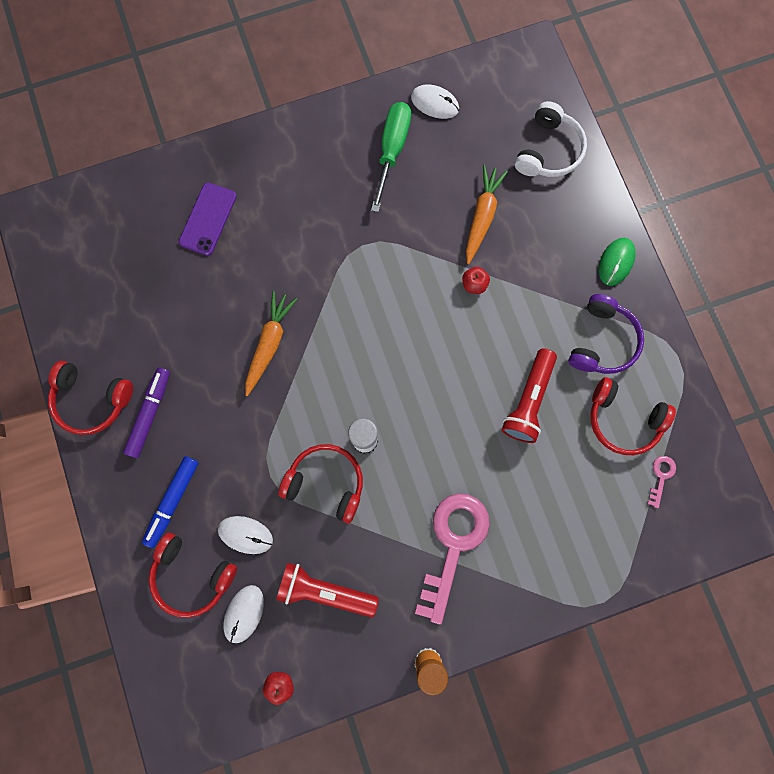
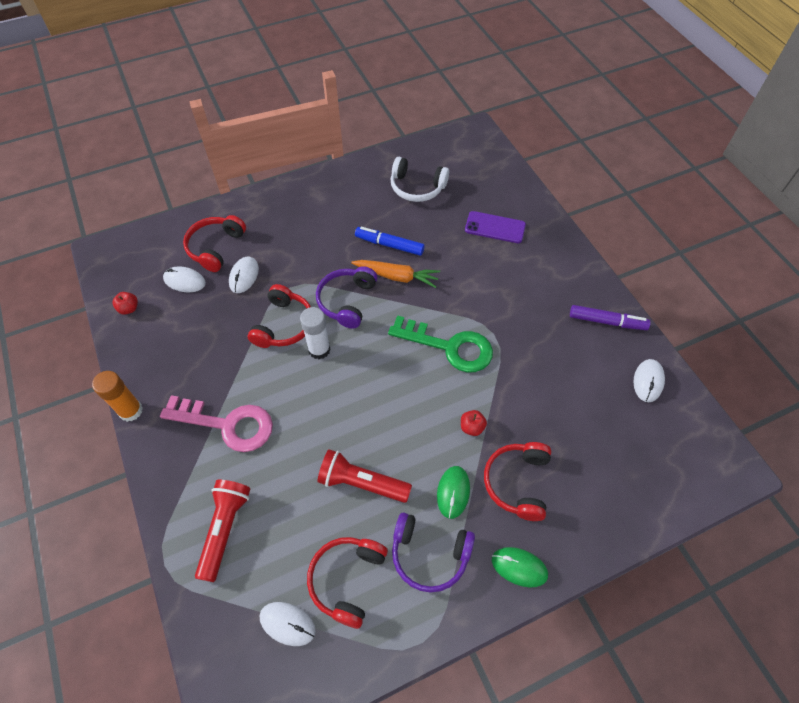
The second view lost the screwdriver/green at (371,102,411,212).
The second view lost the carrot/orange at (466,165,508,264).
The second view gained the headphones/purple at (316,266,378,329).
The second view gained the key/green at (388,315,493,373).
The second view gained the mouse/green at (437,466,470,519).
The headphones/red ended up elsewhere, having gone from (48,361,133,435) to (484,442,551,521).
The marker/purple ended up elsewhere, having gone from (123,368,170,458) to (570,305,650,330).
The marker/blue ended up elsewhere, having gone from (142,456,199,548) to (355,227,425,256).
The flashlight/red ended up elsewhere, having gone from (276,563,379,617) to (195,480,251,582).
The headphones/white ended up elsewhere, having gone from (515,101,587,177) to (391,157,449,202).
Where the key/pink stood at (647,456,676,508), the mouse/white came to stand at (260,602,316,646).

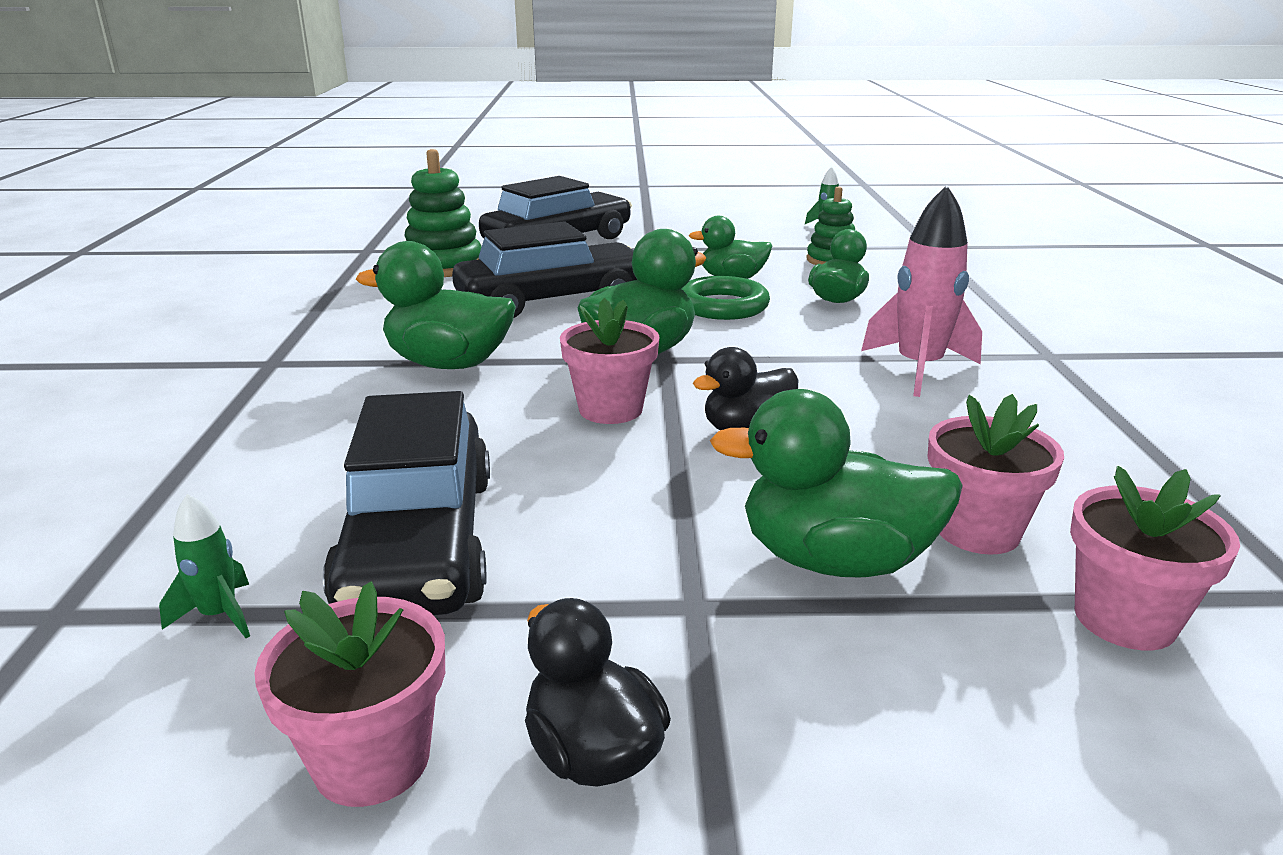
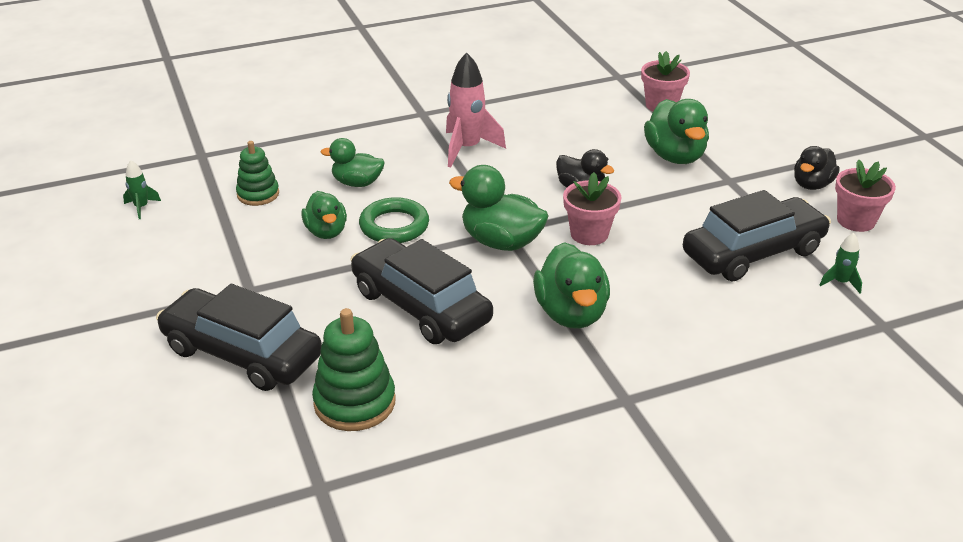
The second view lost the flower pot/pink at (927,394,1064,554).

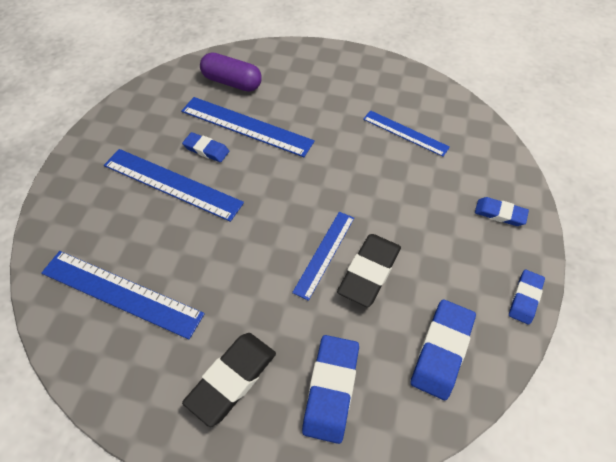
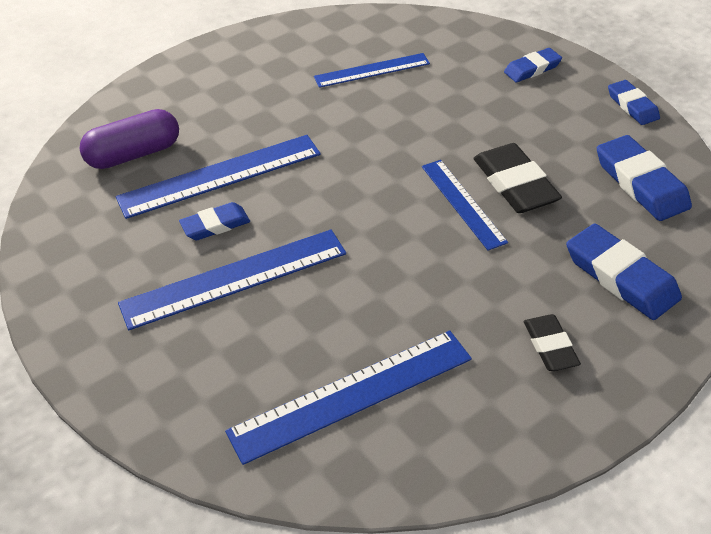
The size of the eraser/black at (182,333,276,427) changed by a factor of 0.61.

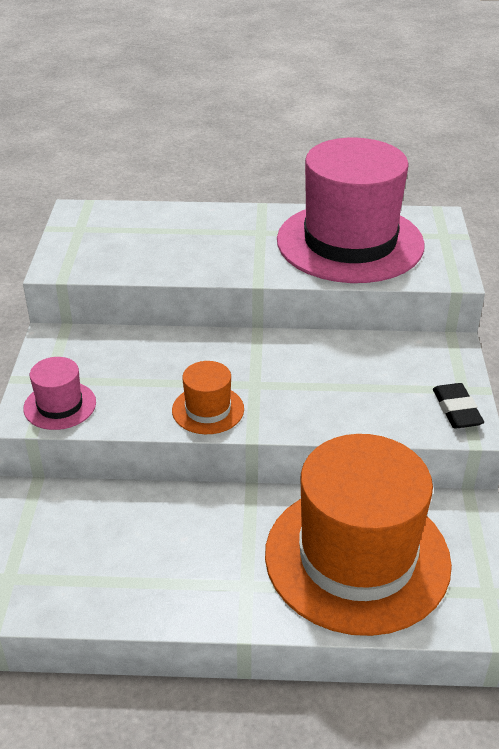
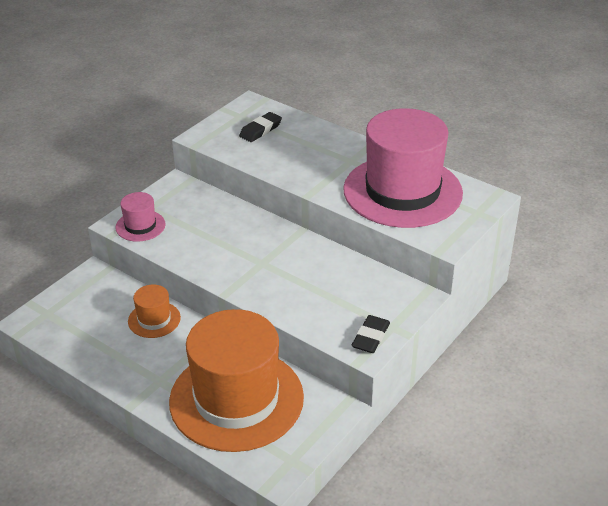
The second view gained the eraser/black at (239,112,282,142).
The hat/orange ended up elsewhere, having gone from (172,361,244,434) to (128,285,181,338).

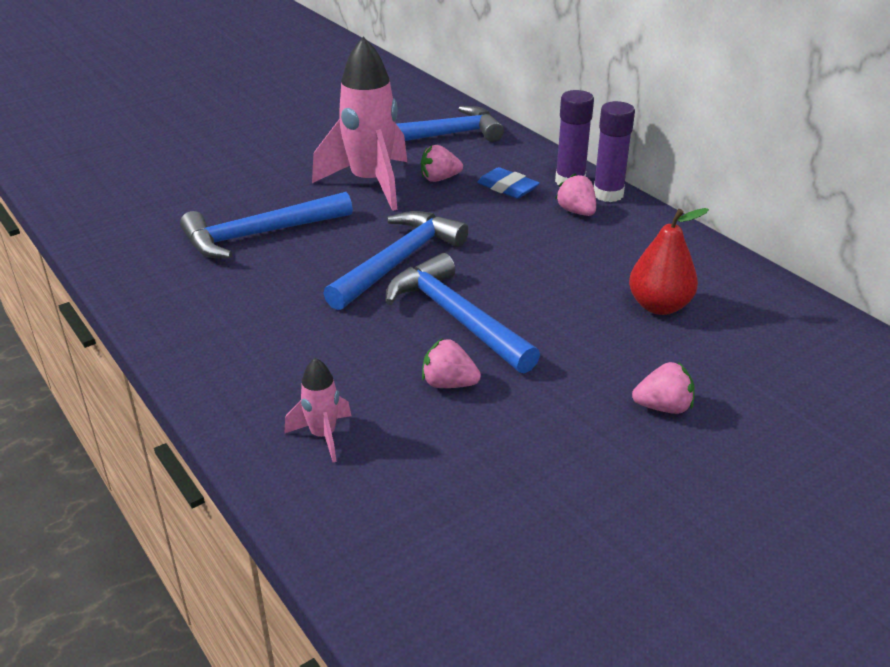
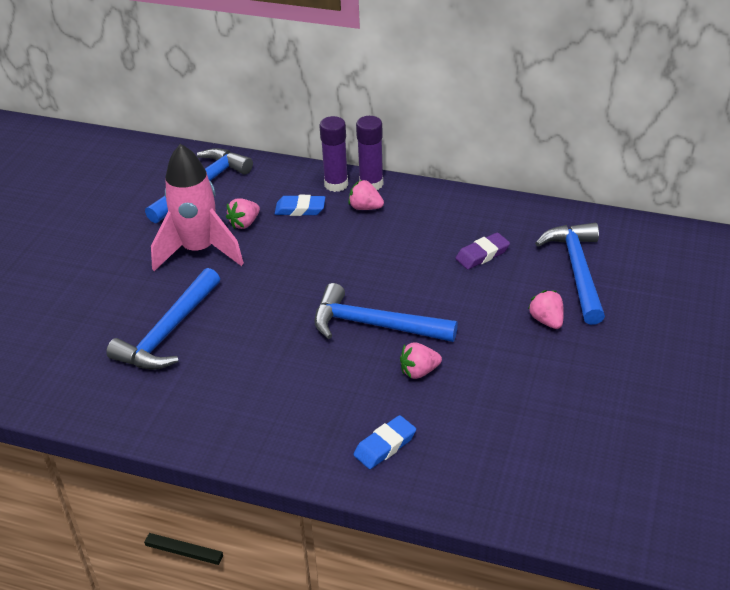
The hammer/blue ended up elsewhere, having gone from (323,211,469,310) to (535,223,605,325).
Where the rocket/pink stood at (284,358,351,462), the eraser/blue came to stand at (354,415,416,469).
Where the pear/red stood at (629,208,709,315), the eraser/purple came to stand at (455,232,510,269).
The strawberry/pink at (632,362,694,414) ended up facing another way, 75 degrees counterclockwise from before.

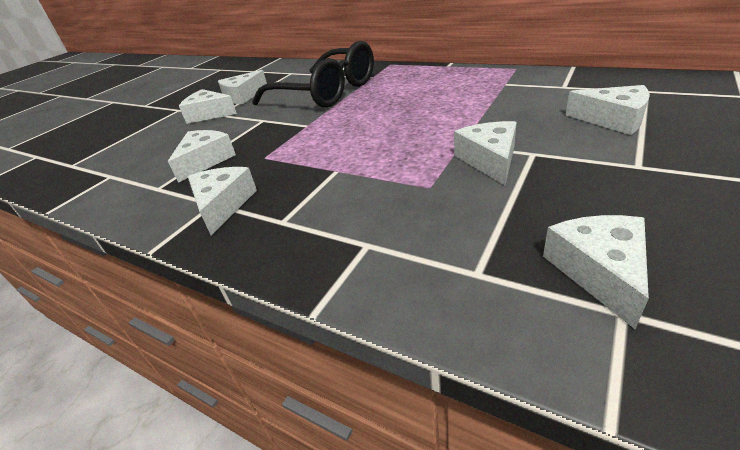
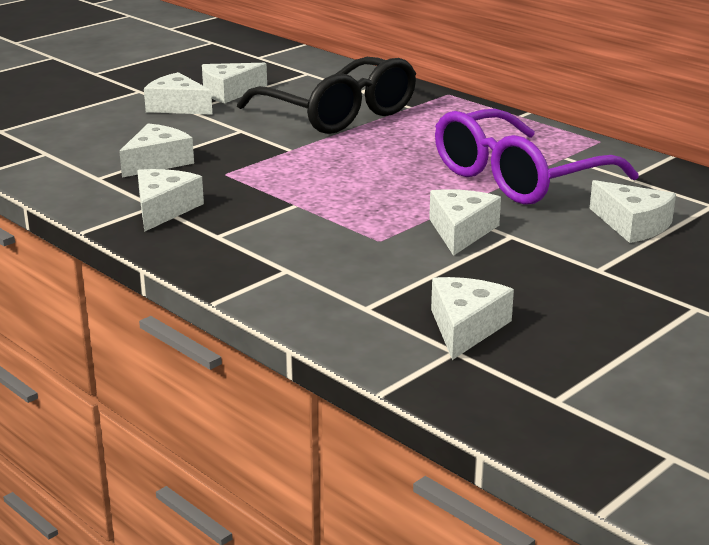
The second view gained the glasses/purple at (435,109,638,205).

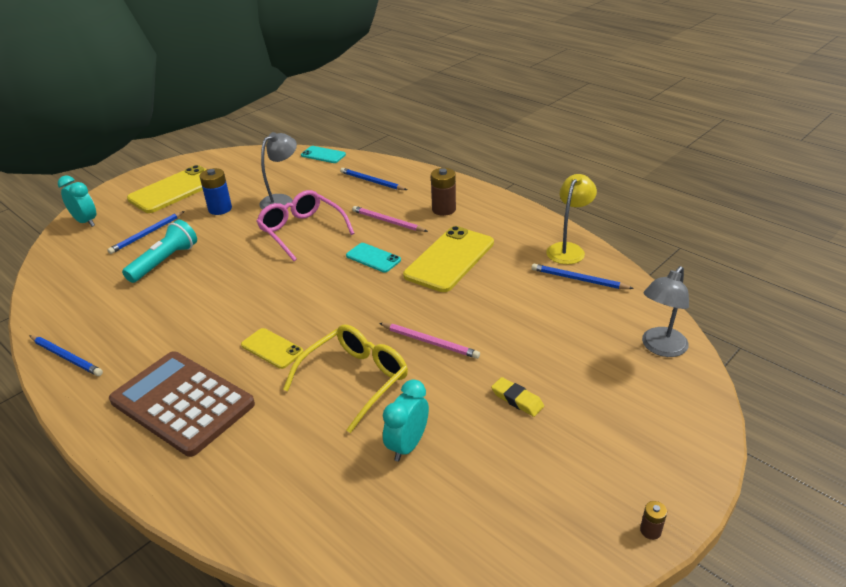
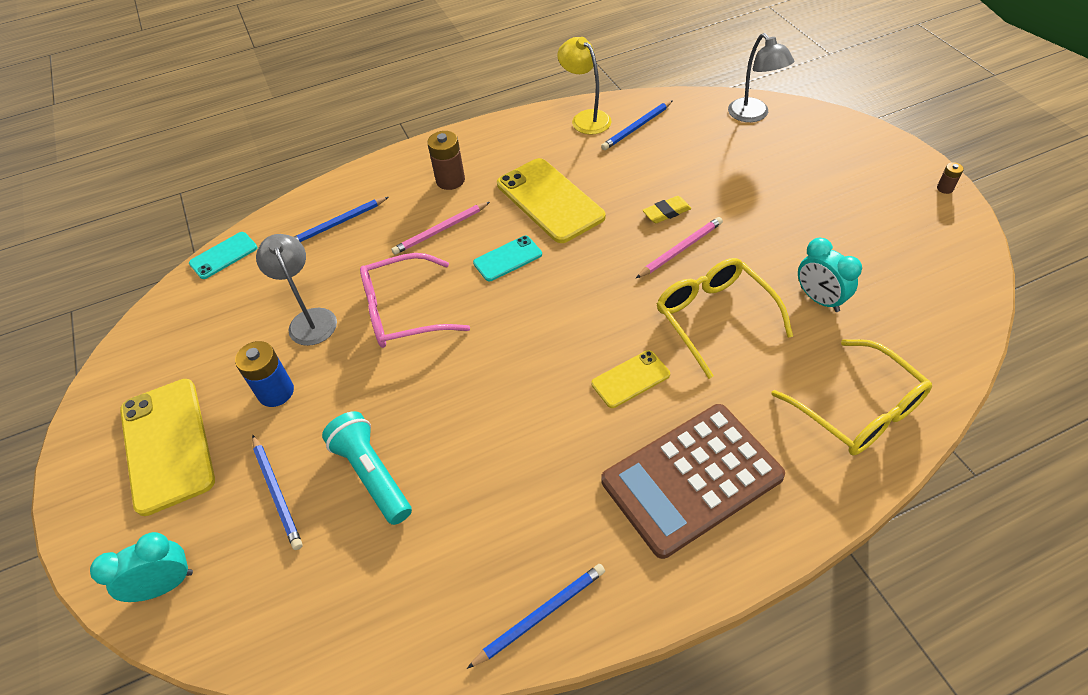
The second view gained the glasses/yellow at (771,339,932,455).
The eraser/yellow ended up elsewhere, having gone from (491,377,544,417) to (642,196,692,223).

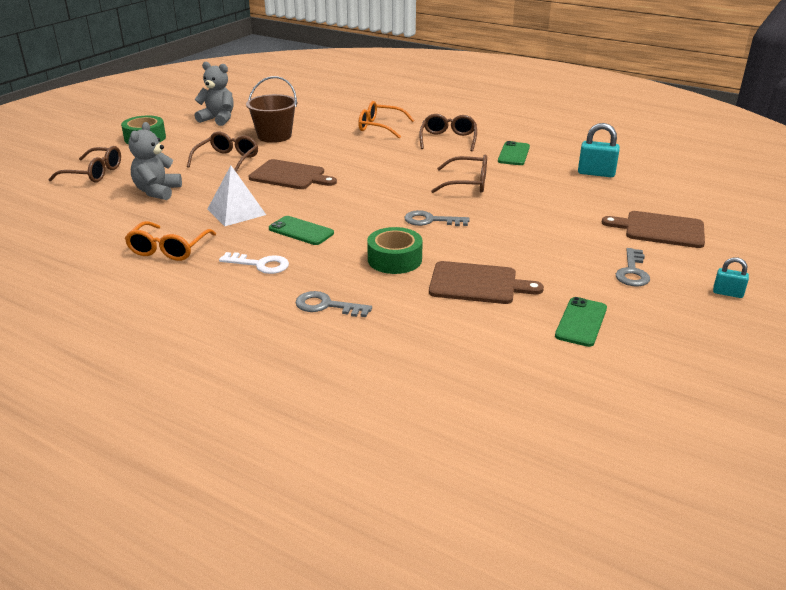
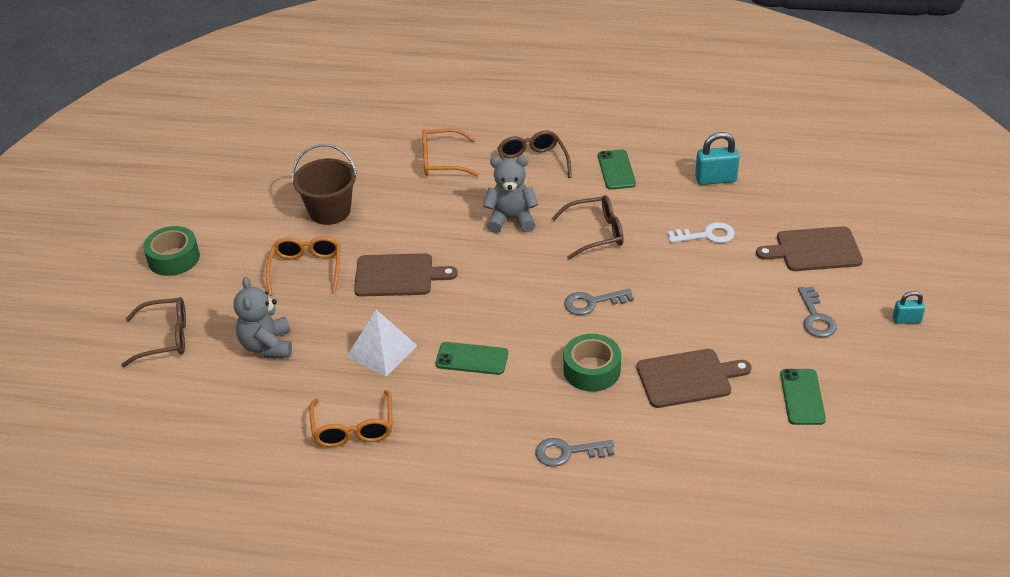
The teddy bear/grey ended up elsewhere, having gone from (195,62,234,126) to (483,156,538,233).
The key/white ended up elsewhere, having gone from (219,252,289,274) to (668,222,735,243).
What was the glasses/brown at (187,132,258,172) turned into the glasses/orange at (266,236,341,296).

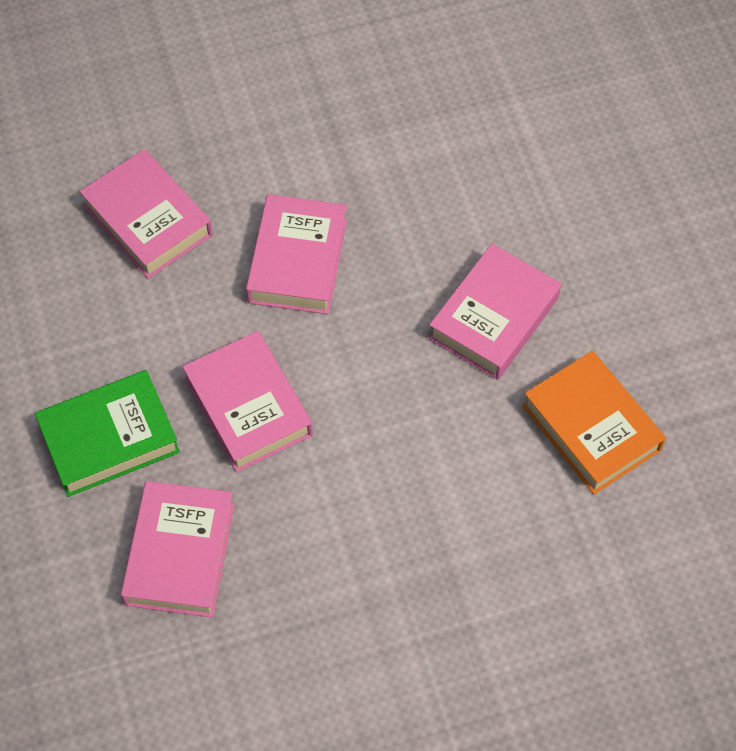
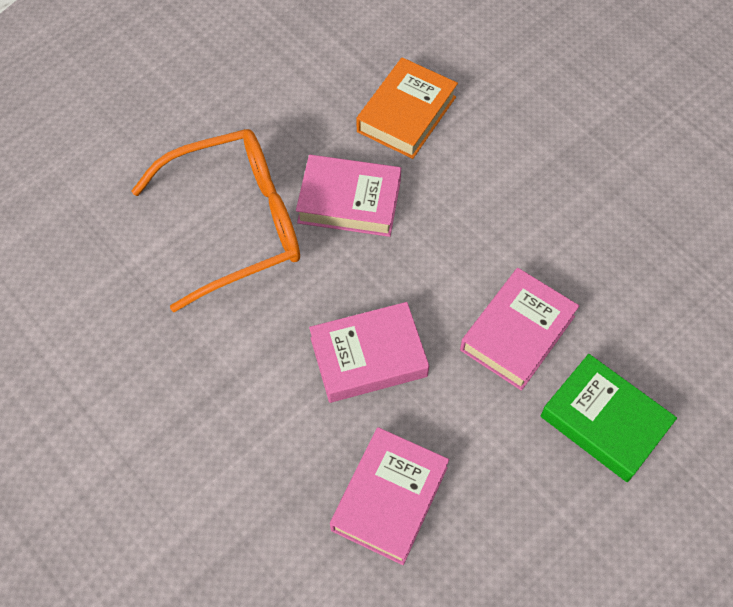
The second view lost the book/pink at (121,481,235,618).
The second view gained the glasses/orange at (131,129,300,312).

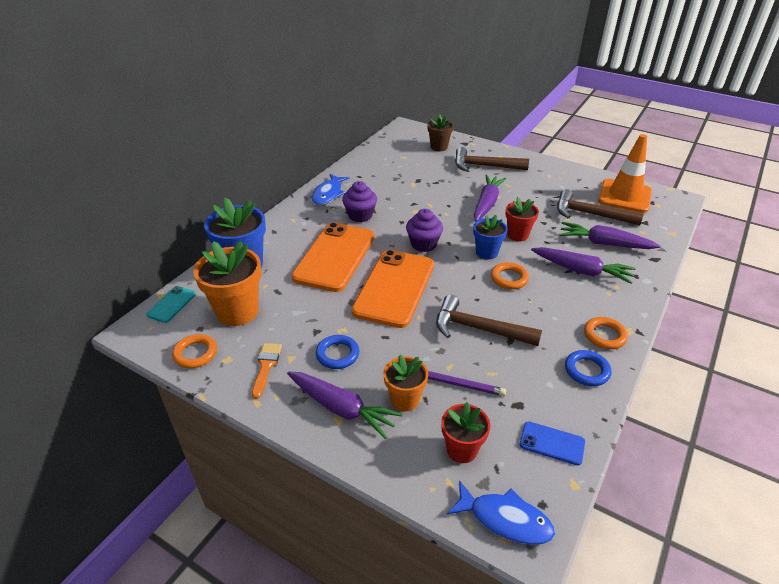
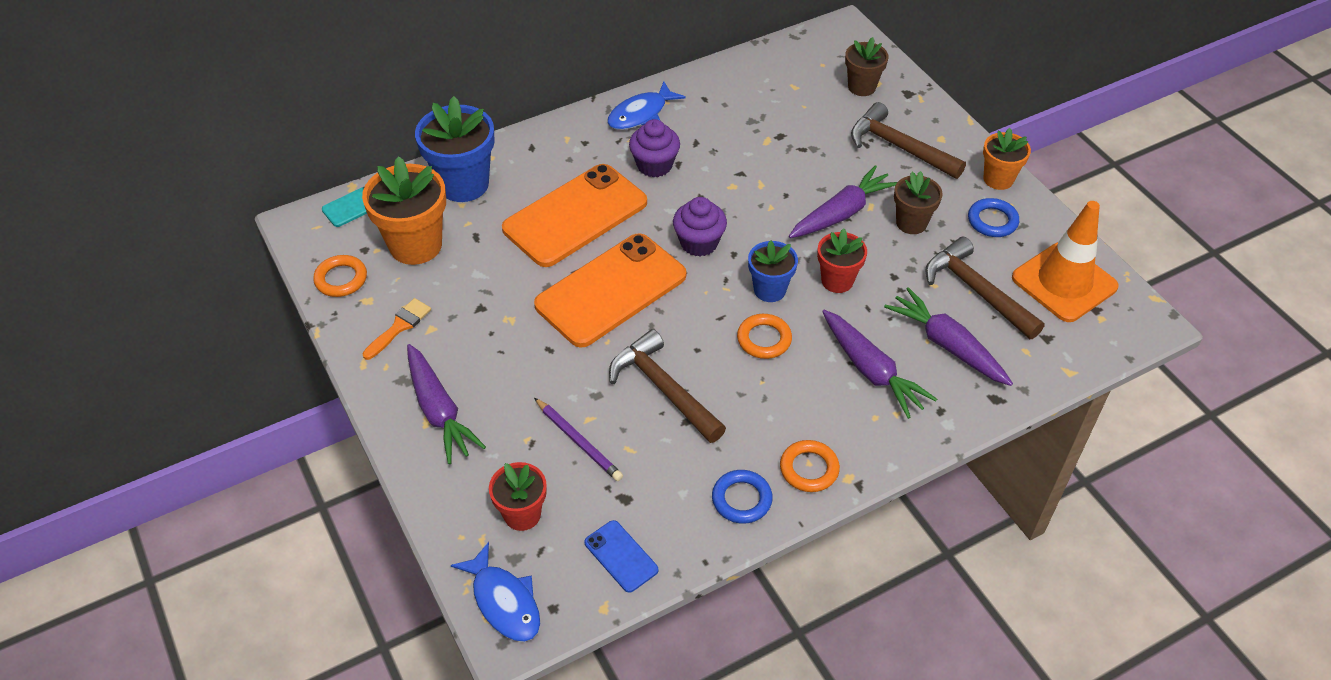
The second view gained the flower pot/brown at (894,171,943,234).
The ring/blue ended up elsewhere, having gone from (316,335,359,369) to (968,198,1019,237).
The flower pot/orange ended up elsewhere, having gone from (383,354,428,411) to (983,128,1031,190).

